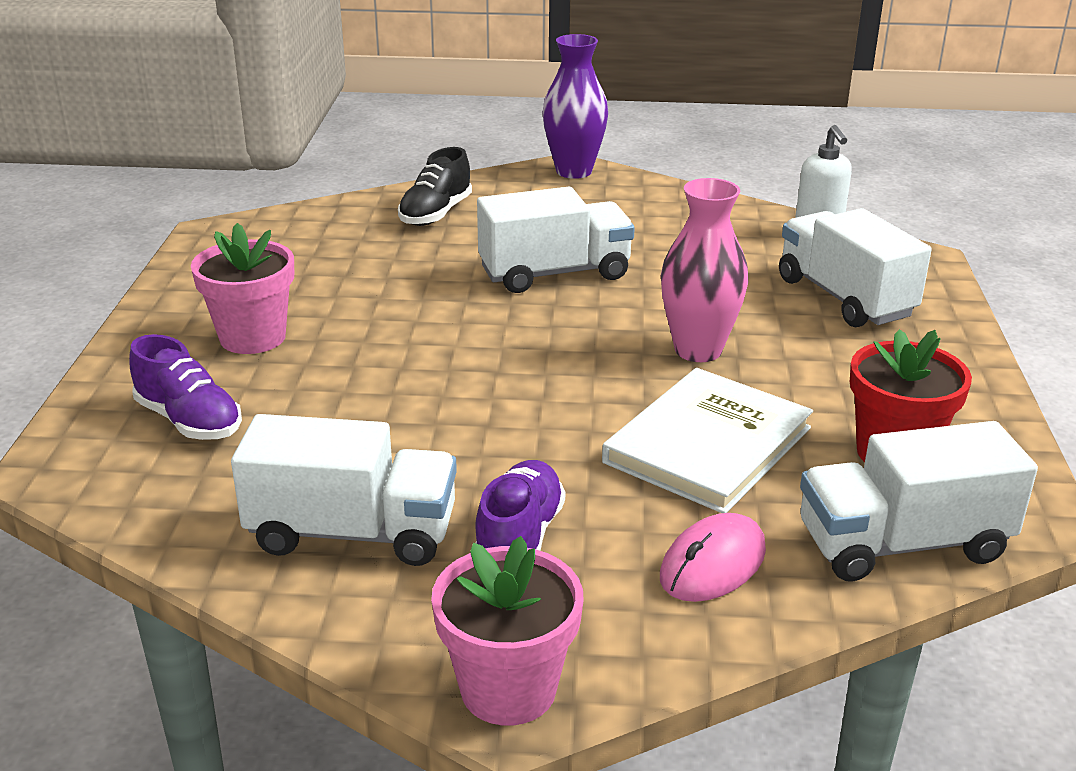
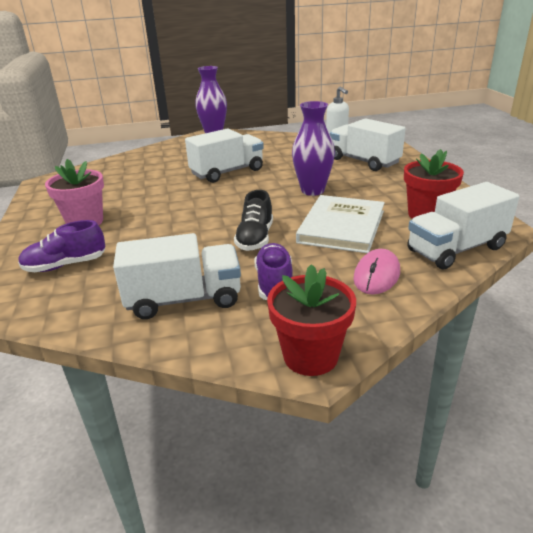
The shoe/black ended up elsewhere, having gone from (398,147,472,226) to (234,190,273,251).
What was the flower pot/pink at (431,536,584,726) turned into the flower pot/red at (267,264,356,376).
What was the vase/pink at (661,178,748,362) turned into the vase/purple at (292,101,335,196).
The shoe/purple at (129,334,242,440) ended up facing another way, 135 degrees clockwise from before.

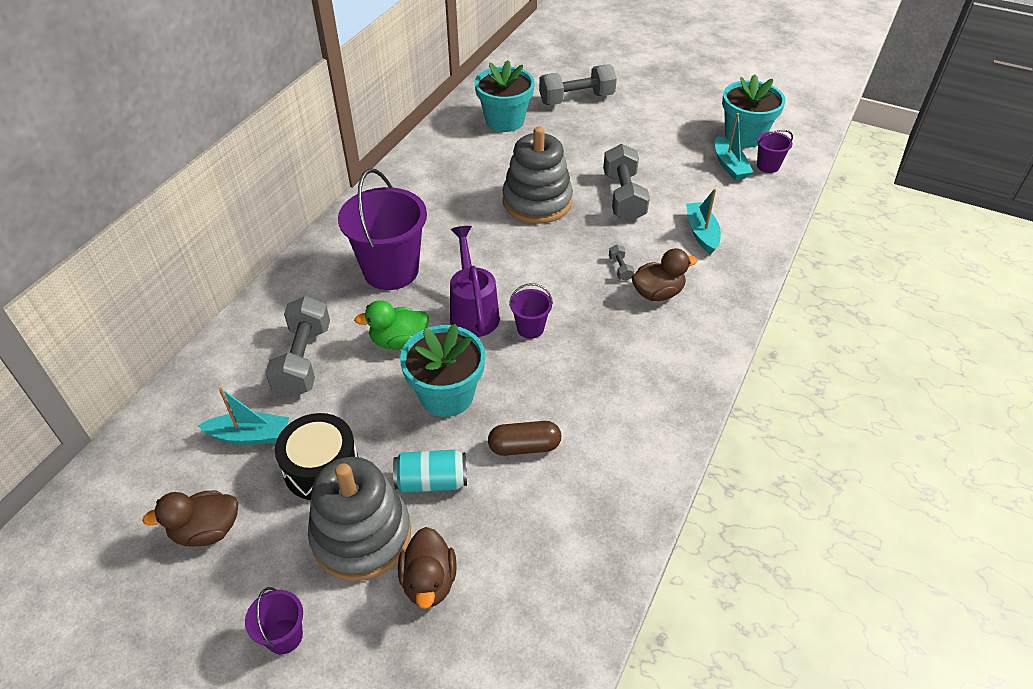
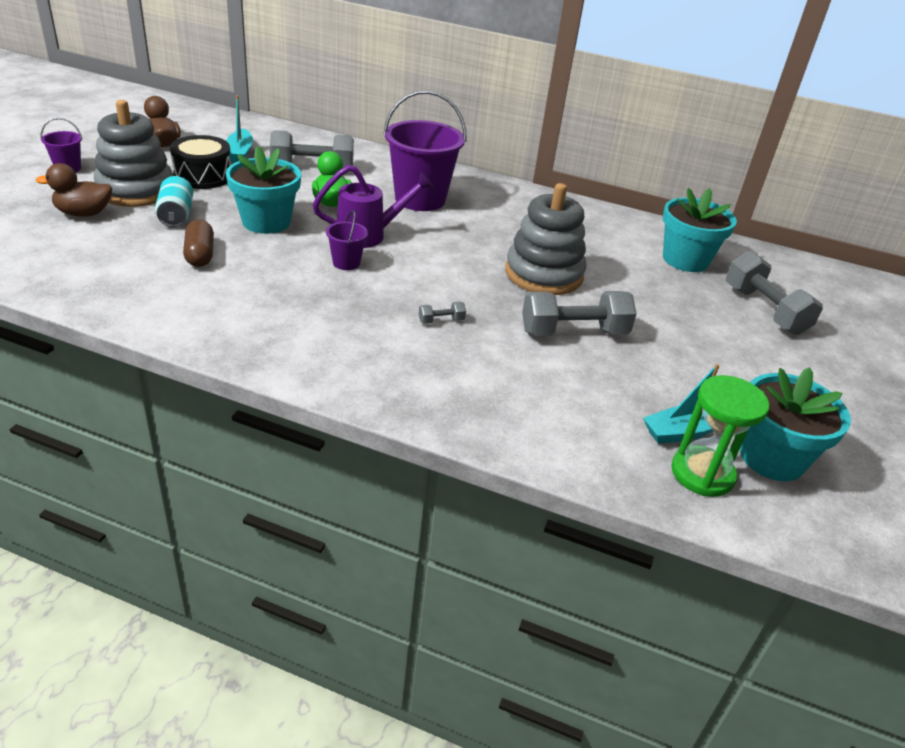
The second view lost the duck/brown at (631,248,697,301).
The second view lost the boat/turquoise at (686,188,721,254).
Where the bucket/purple stood at (757,130,793,173), the hourglass/green came to stand at (671,375,769,497).

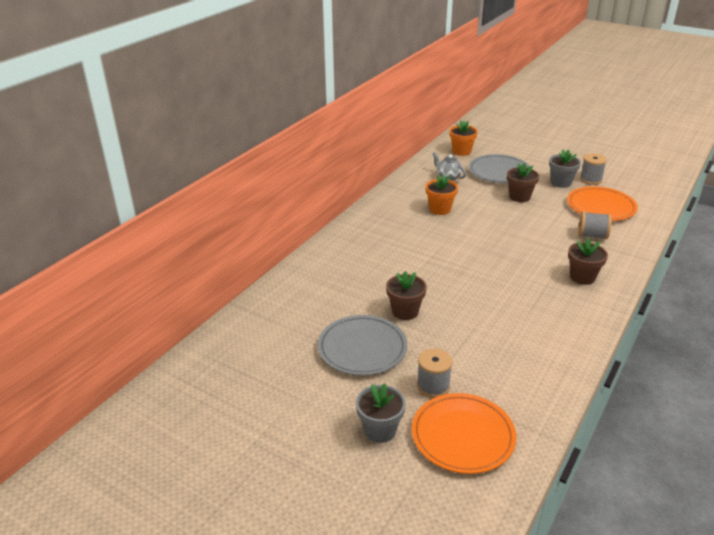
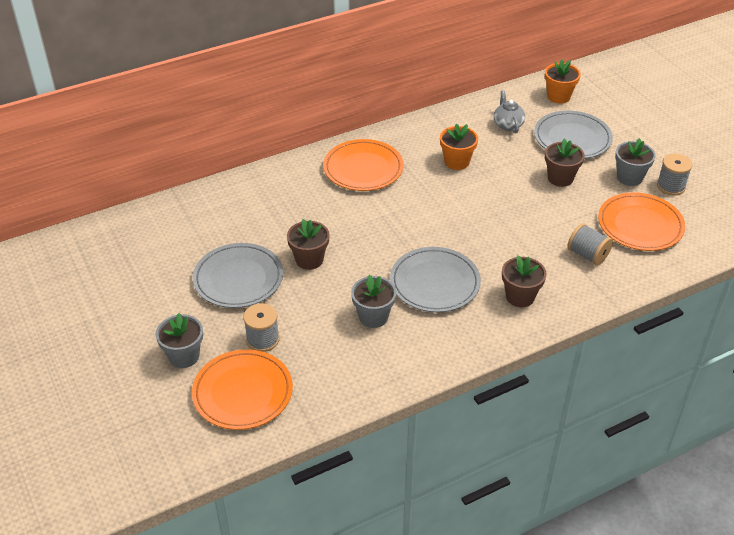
The second view gained the plate/orange at (323,139,404,191).
The second view gained the flower pot/grey at (351,275,396,328).
The second view gained the plate/grey at (390,247,481,312).

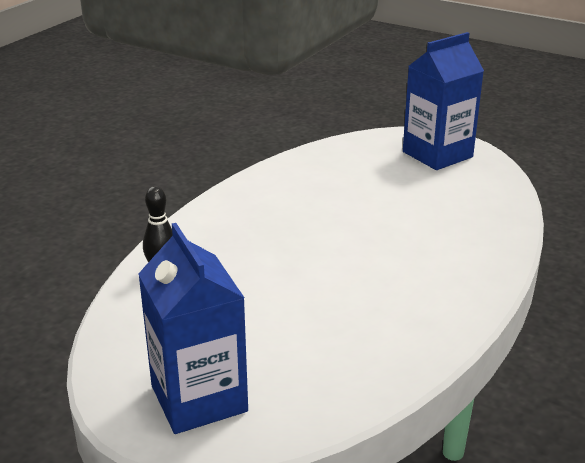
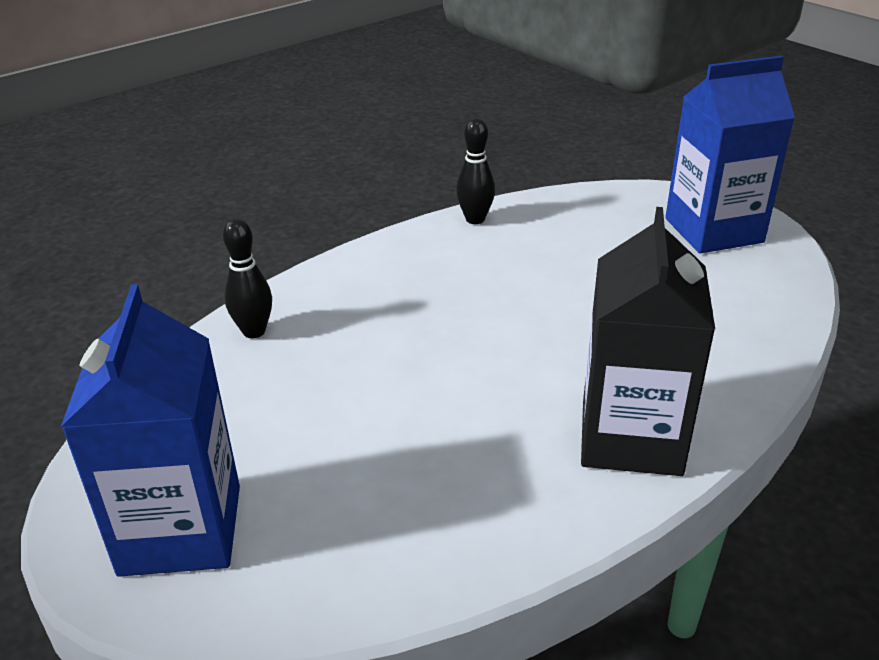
The second view gained the bowling pin/black at (456,118,495,224).
The second view gained the carton/black at (581,207,715,476).

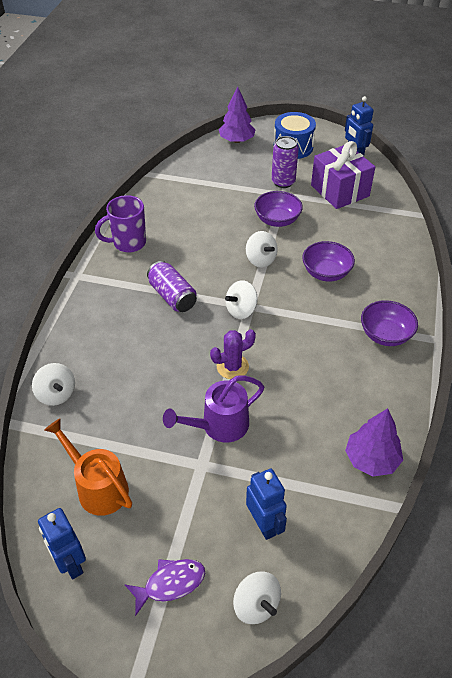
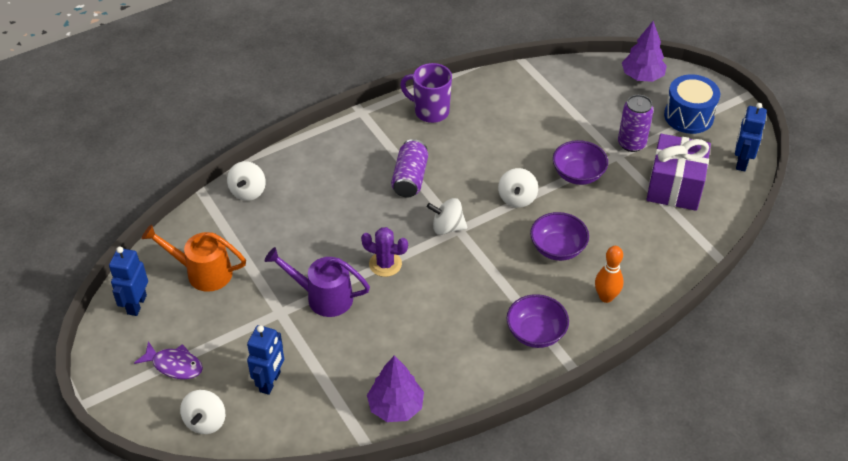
The second view gained the bowling pin/orange at (595,246,623,303).
The watering can/orange at (44,418,132,516) ended up facing another way, 75 degrees counterclockwise from before.

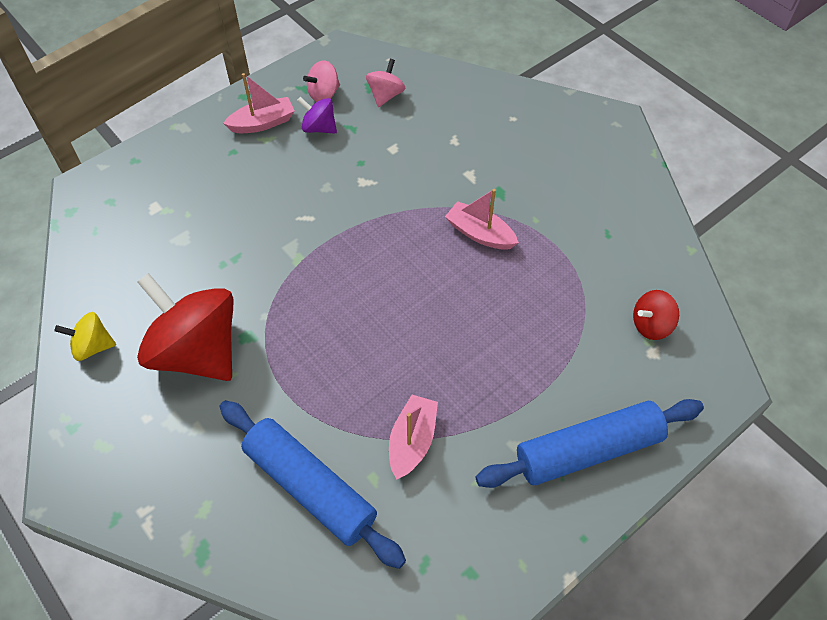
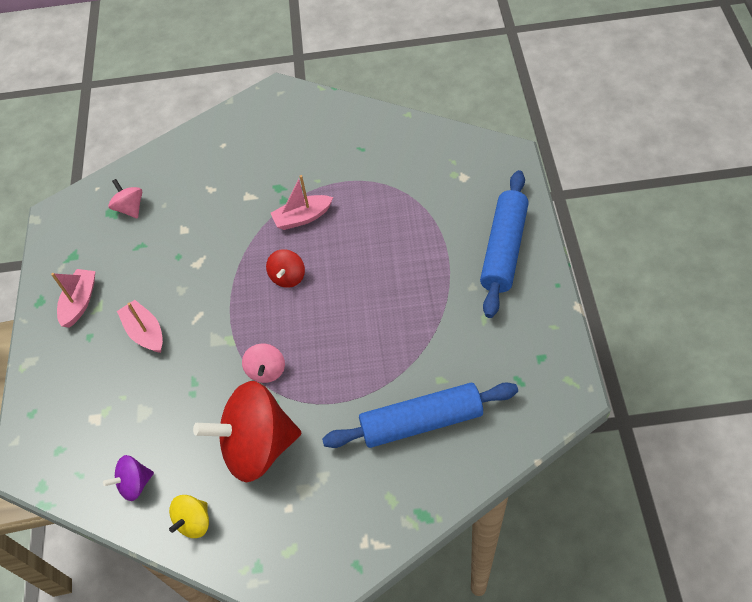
The spinning top/purple ended up elsewhere, having gone from (297,97,337,134) to (103,455,154,501).
The spinning top/pink ended up elsewhere, having gone from (303,61,340,102) to (242,344,285,383).
The boat/pink ended up elsewhere, having gone from (389,395,438,480) to (117,300,163,353).
The spinning top/red ended up elsewhere, having gone from (633,290,679,340) to (266,249,305,288).

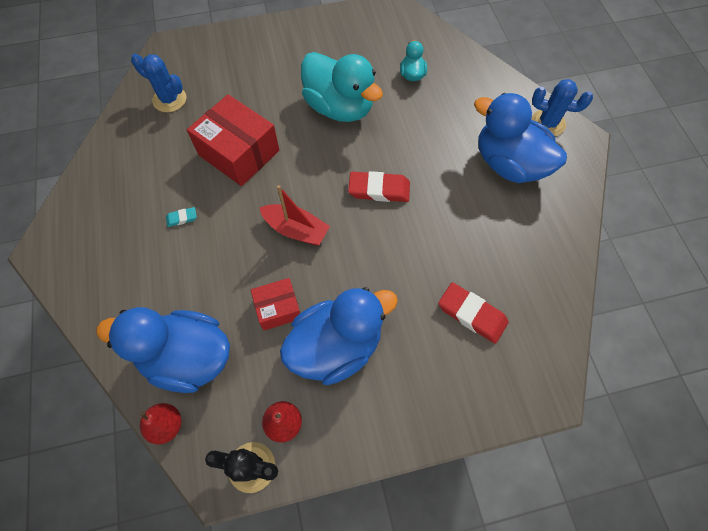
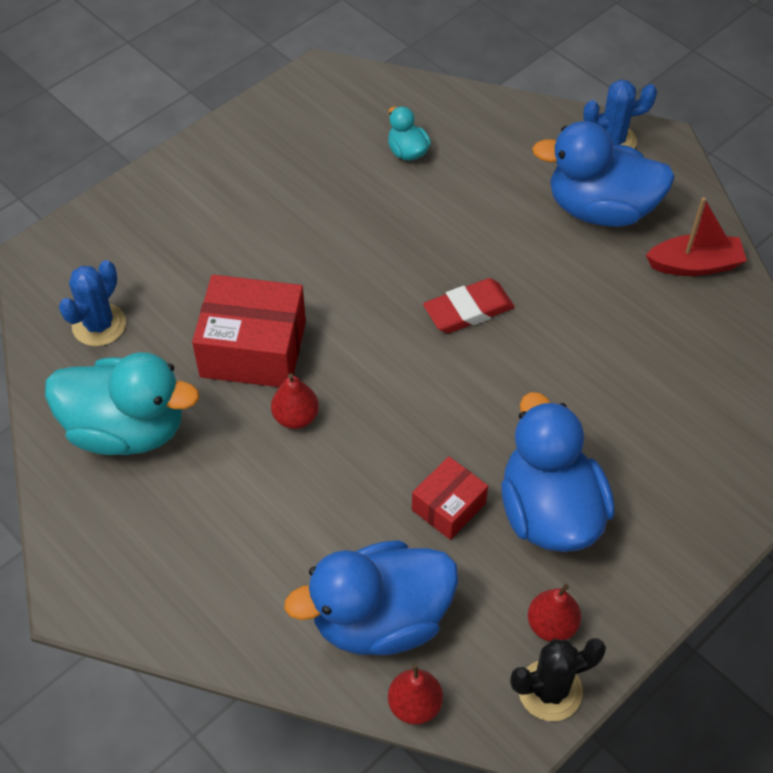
The second view lost the eraser/turquoise at (166,207,197,227).
The second view lost the eraser/red at (438,282,509,344).
The second view gained the pear/red at (271,373,319,429).
The boat/red ended up elsewhere, having gone from (259,185,330,245) to (646,197,747,276).
The duck/turquoise ended up elsewhere, having gone from (301,52,383,122) to (45,352,199,455).
The cactus/blue at (131,54,186,112) ended up facing another way, 60 degrees counterclockwise from before.
The duck/blue at (280,287,398,385) ended up facing another way, 45 degrees counterclockwise from before.

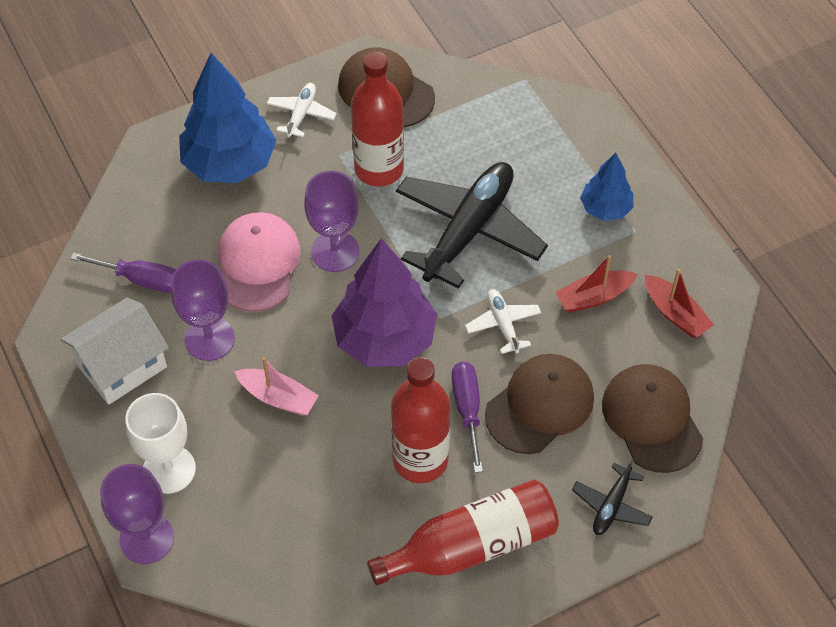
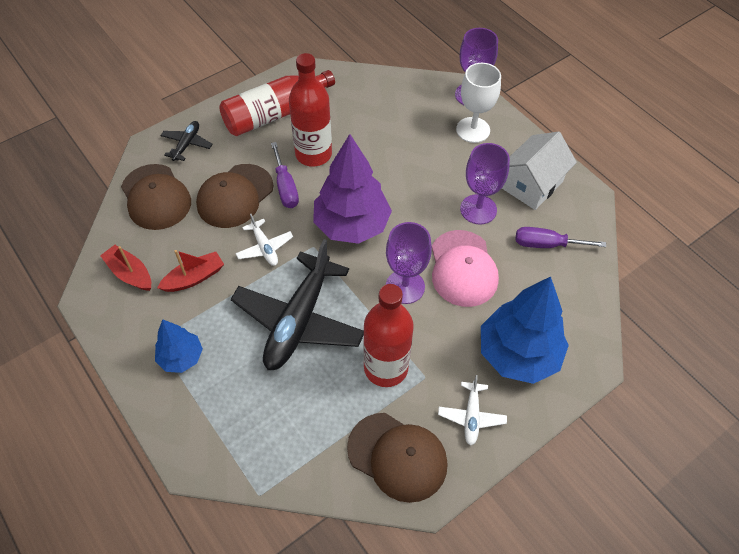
The second view lost the boat/pink at (235,357,319,416).

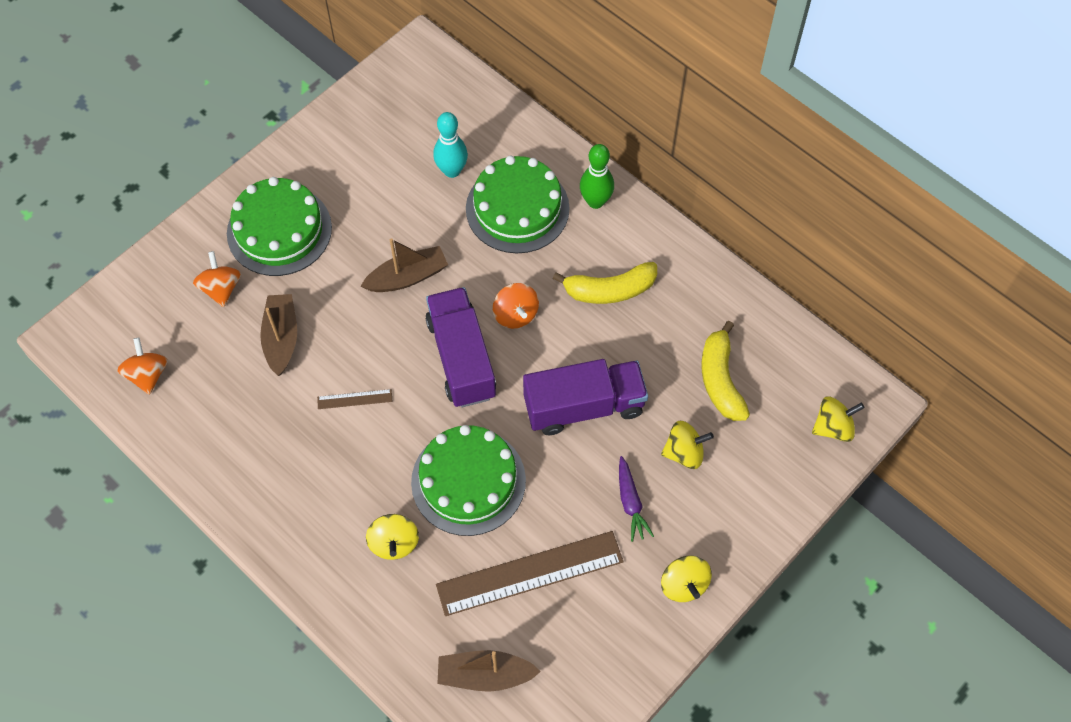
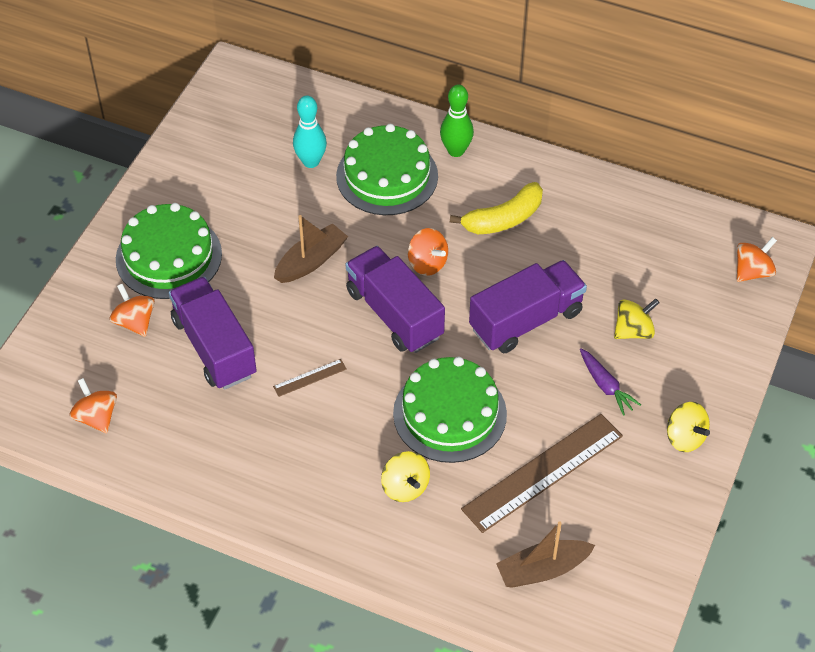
The second view lost the banana/yellow at (701,321,750,421).
Where the boat/brown stood at (260,294,297,376), the truck/purple came to stand at (169,277,257,389).
What was the spinning top/yellow at (812,396,865,442) turned into the spinning top/orange at (737,237,777,282).

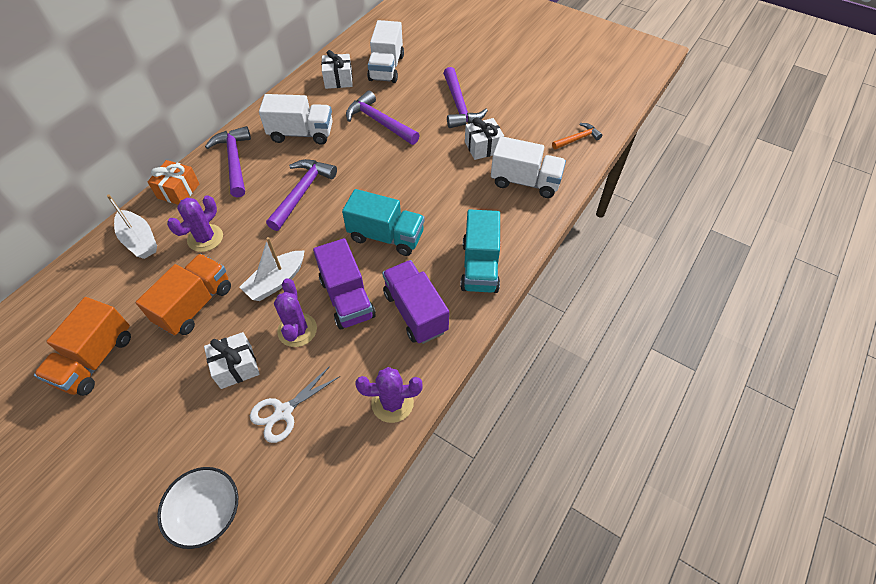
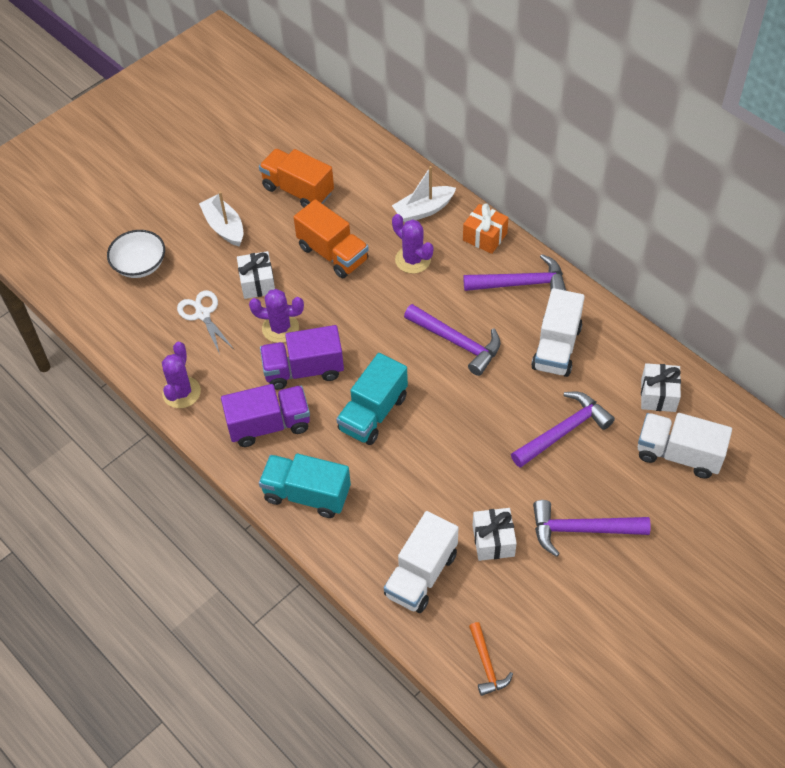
The boat/white ended up elsewhere, having gone from (240,237,304,301) to (199,191,243,247).

